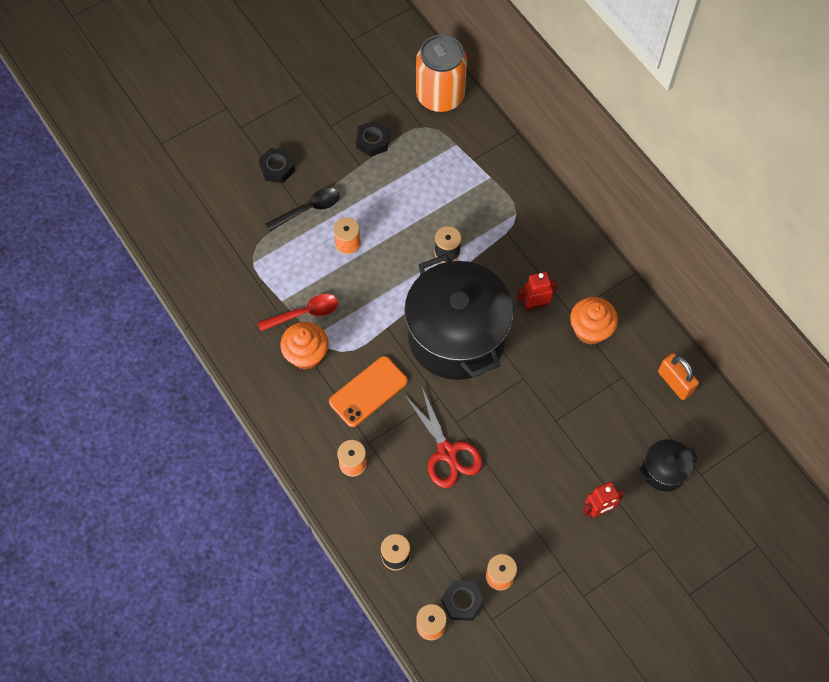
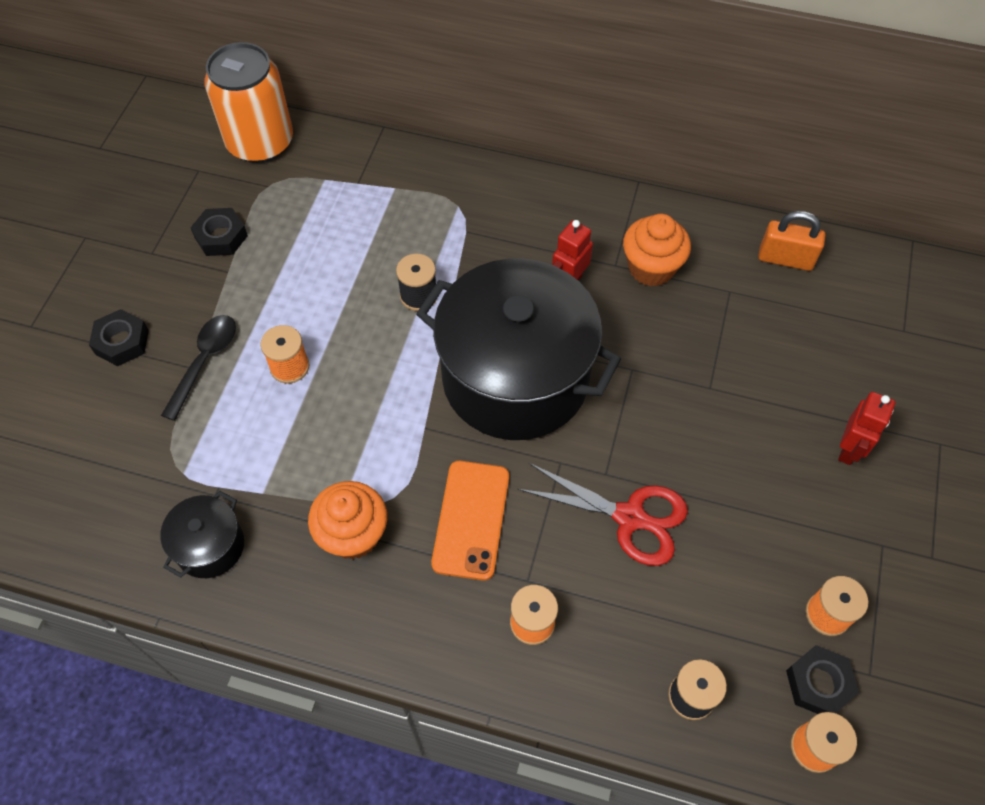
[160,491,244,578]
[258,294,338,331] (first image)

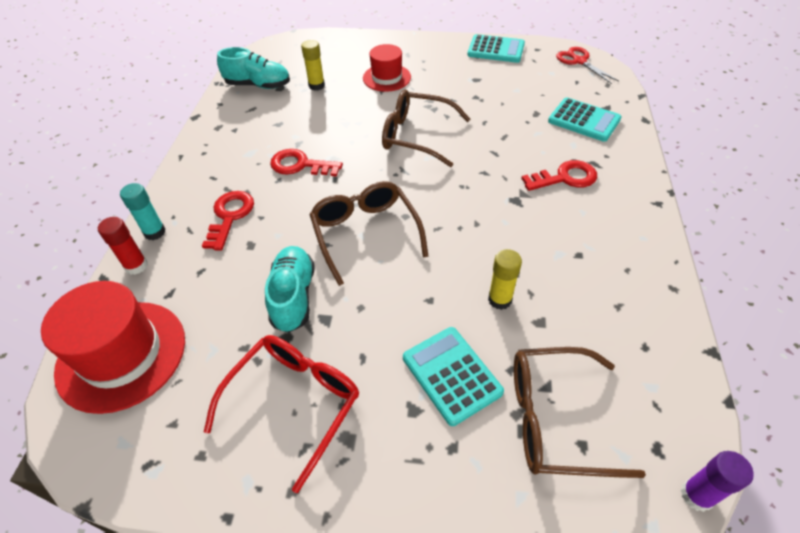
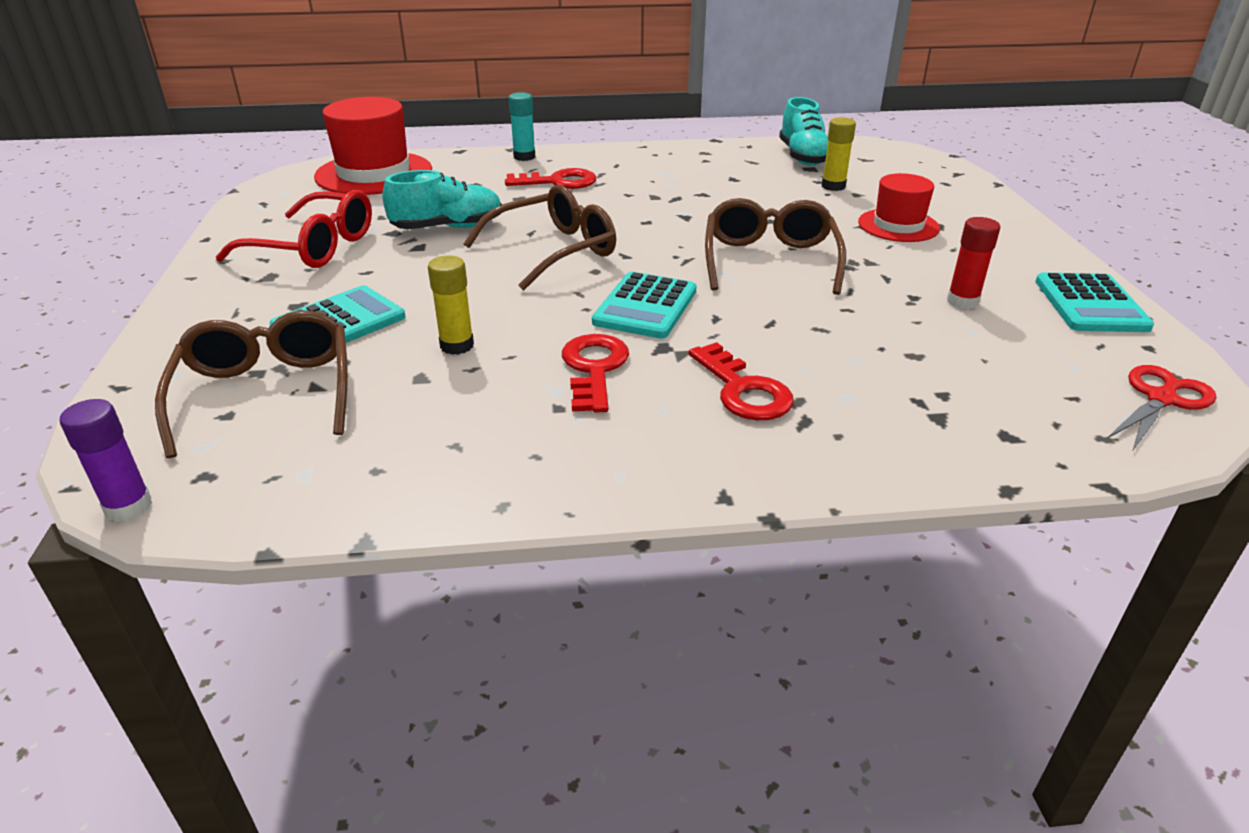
[562,334,629,413]
[592,272,696,339]
[947,217,1000,309]

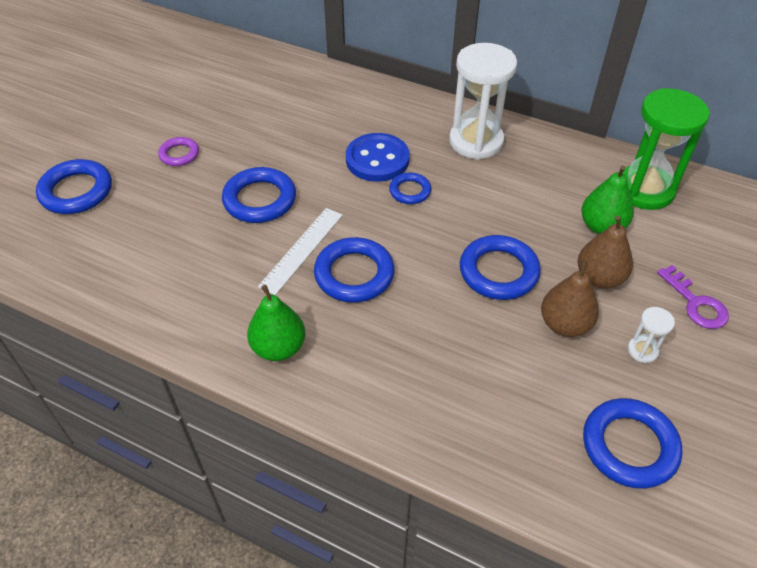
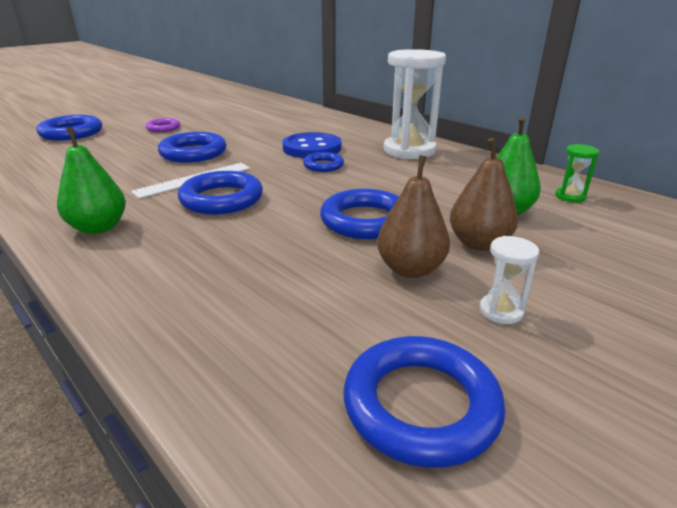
[555,144,599,203]
[657,265,729,329] (first image)

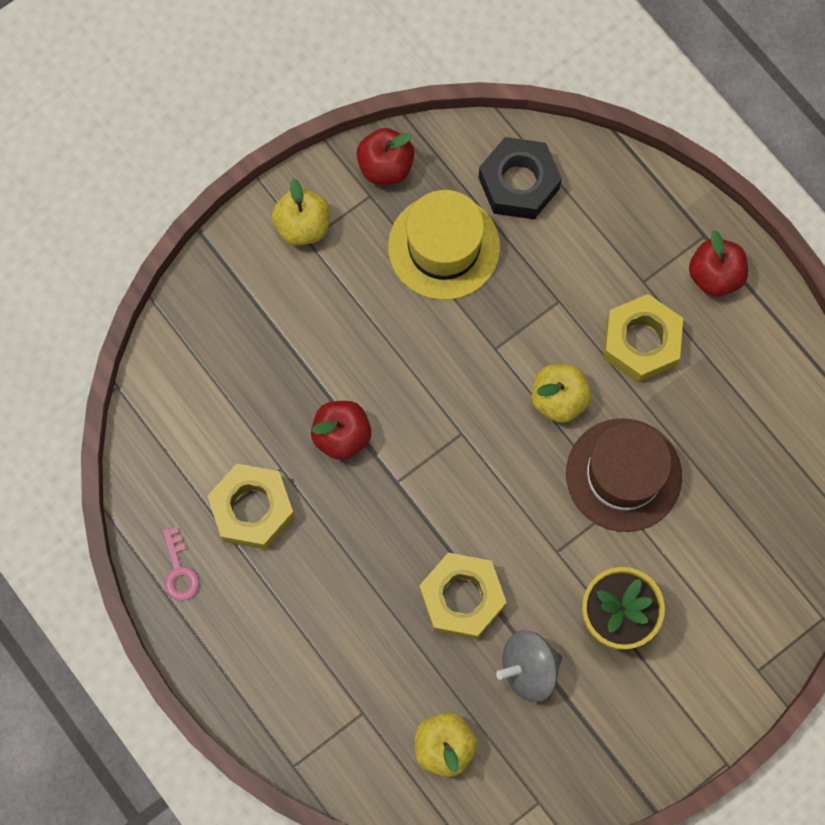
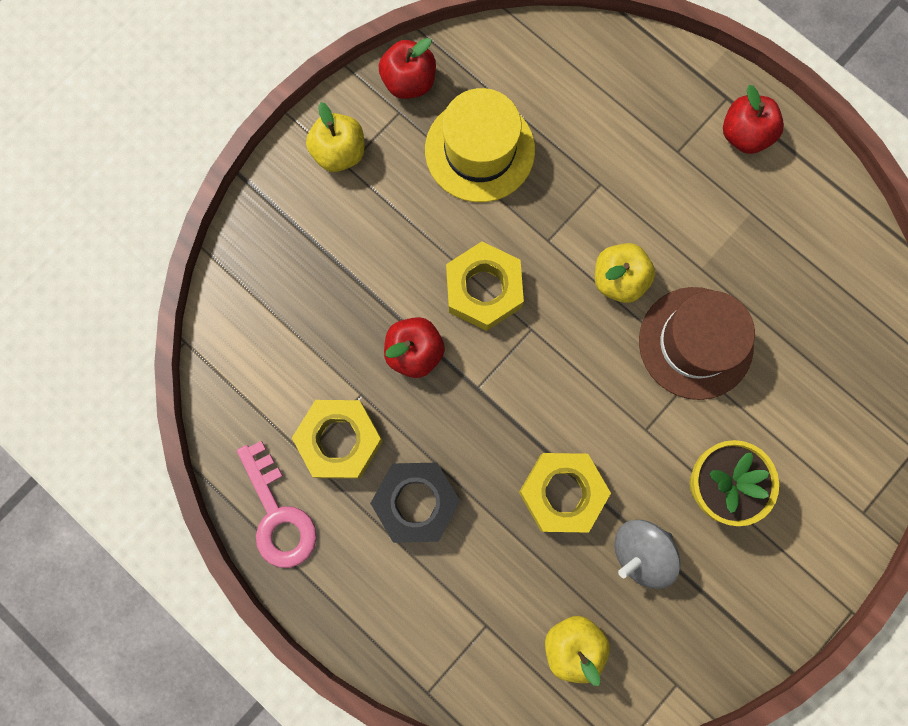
[237,441,317,568]
[370,463,460,543]
[446,242,524,331]

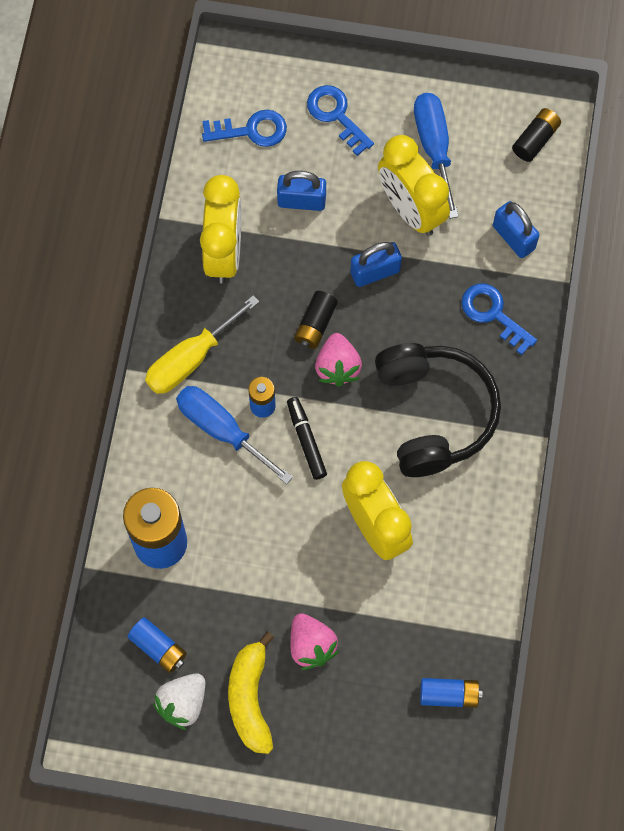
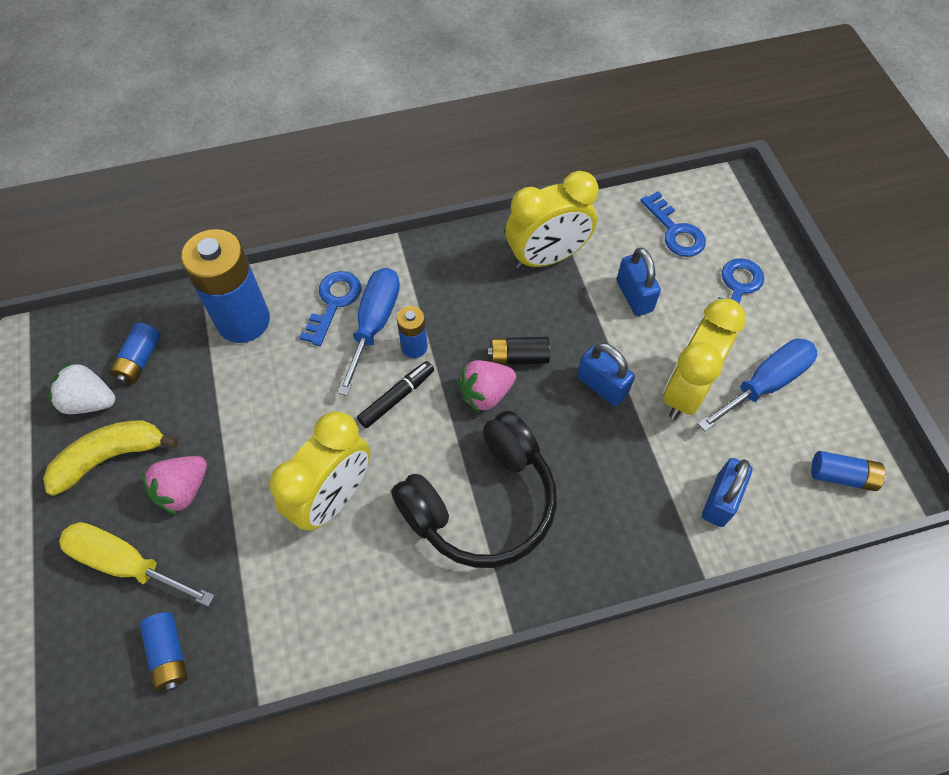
[59,522,215,607]
[299,271,361,346]
[811,451,886,491]

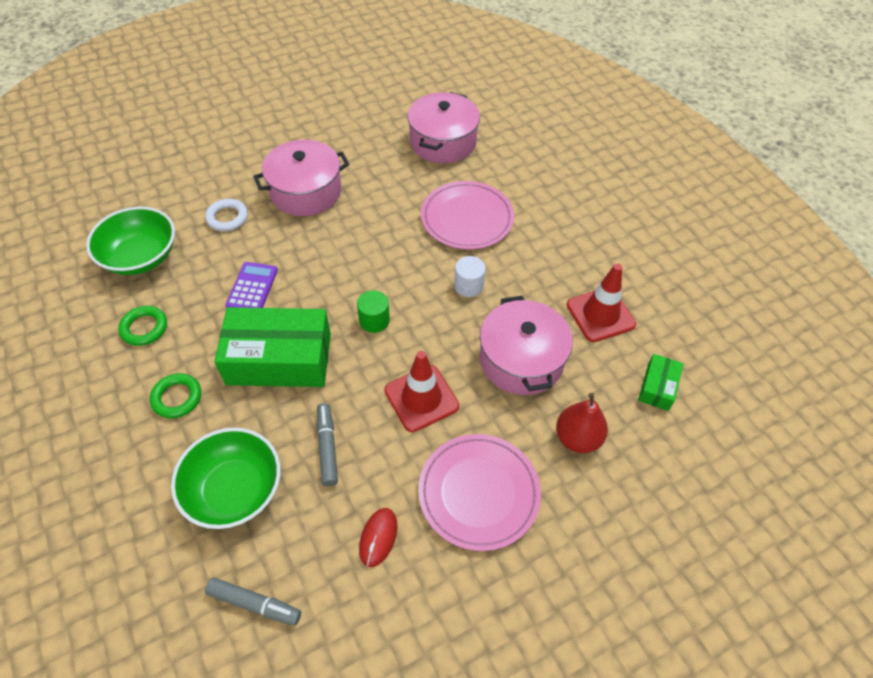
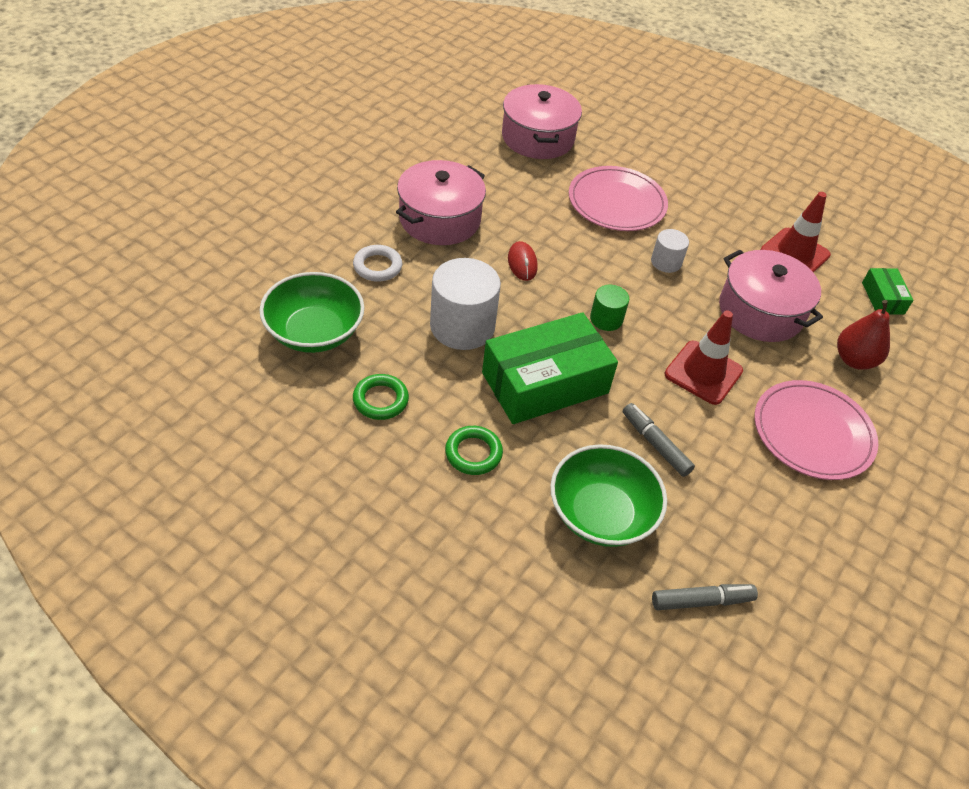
[430,258,501,350]
[508,241,538,281]

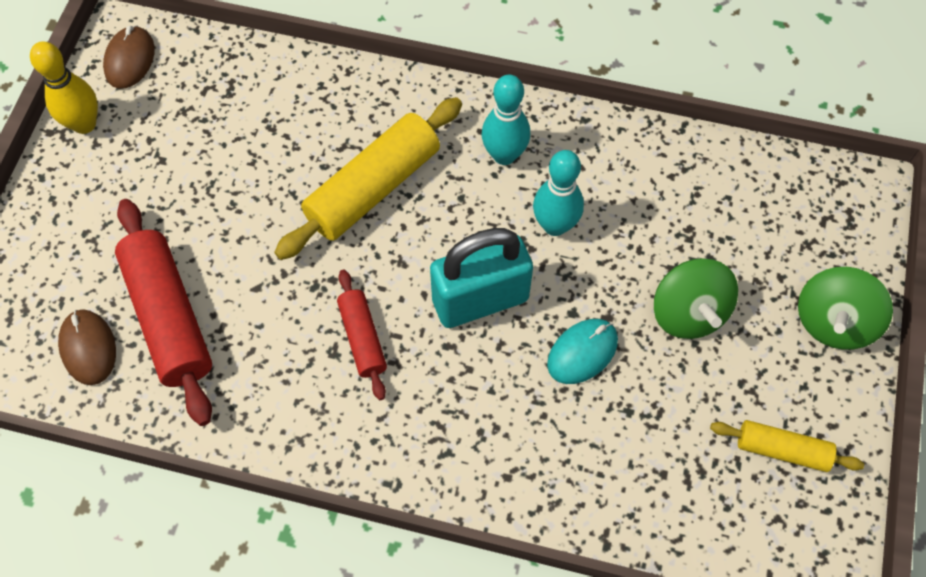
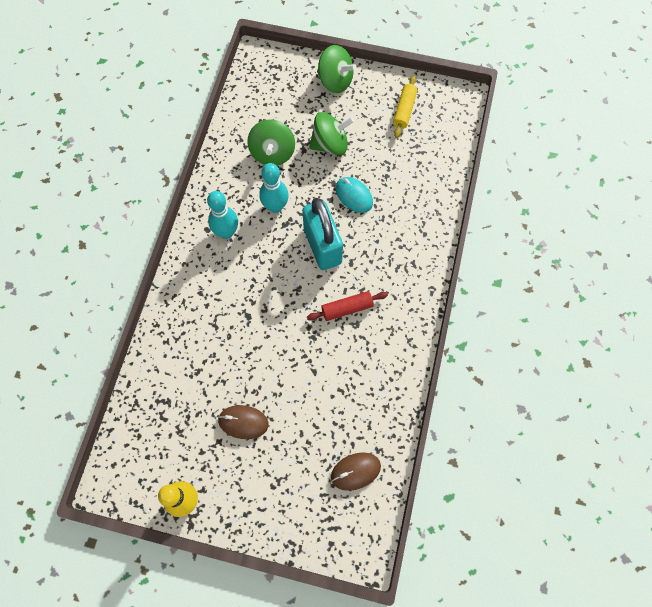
[218,405,269,439]
[247,119,295,166]
[115,199,212,426] (first image)
[274,97,462,260] (first image)

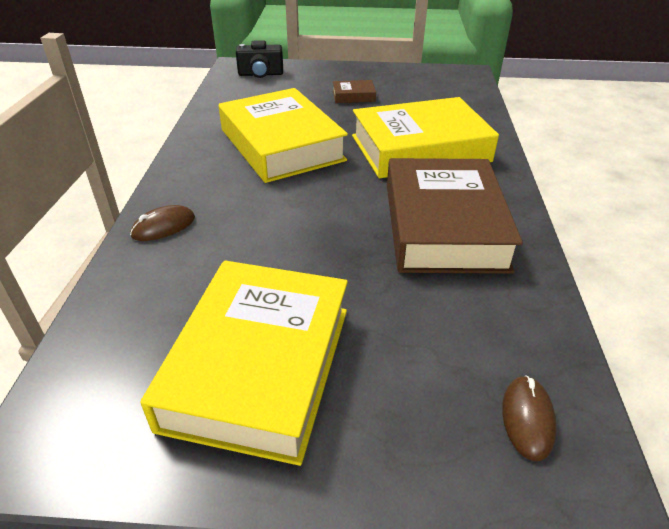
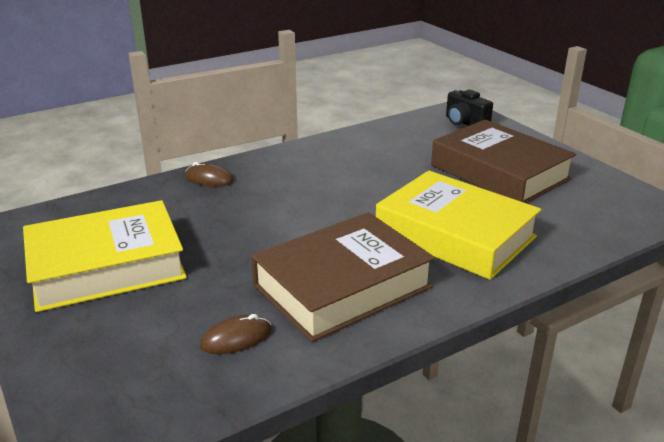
[200,314,272,354]
[431,120,576,203]
[219,88,348,183] (first image)

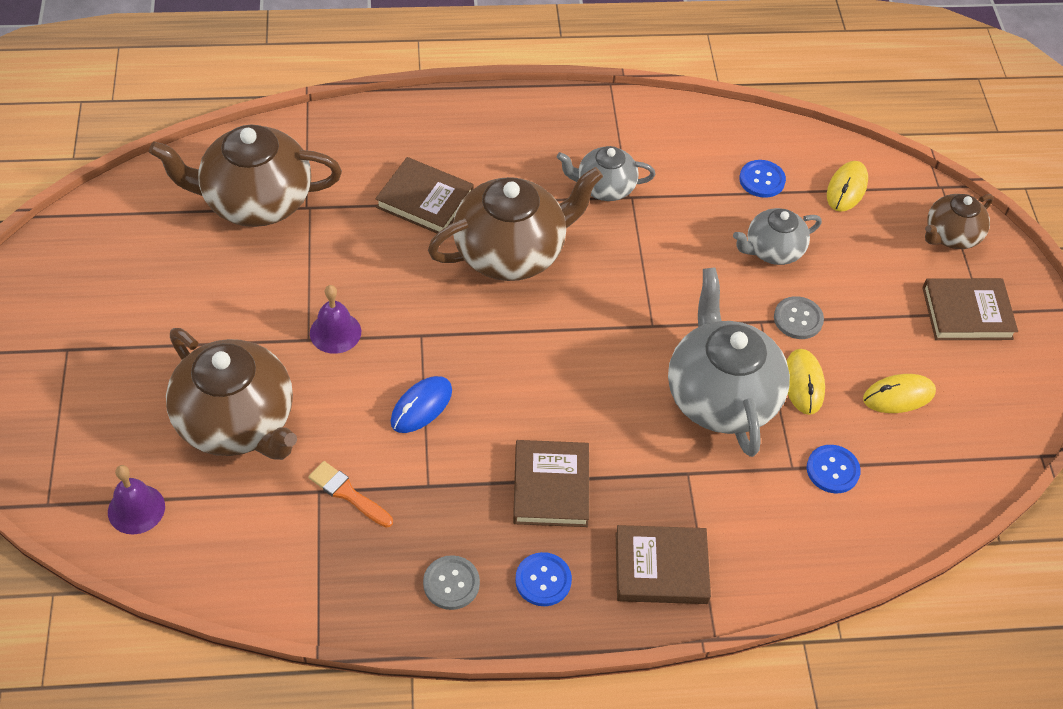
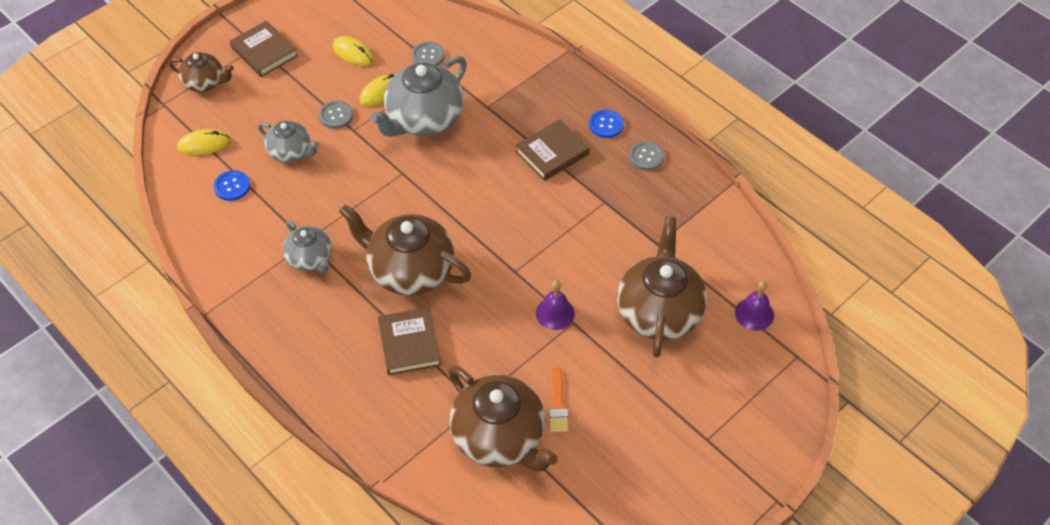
[412,41,445,65]
[549,367,569,432]
[391,376,452,433] (first image)
[616,525,711,604] (first image)

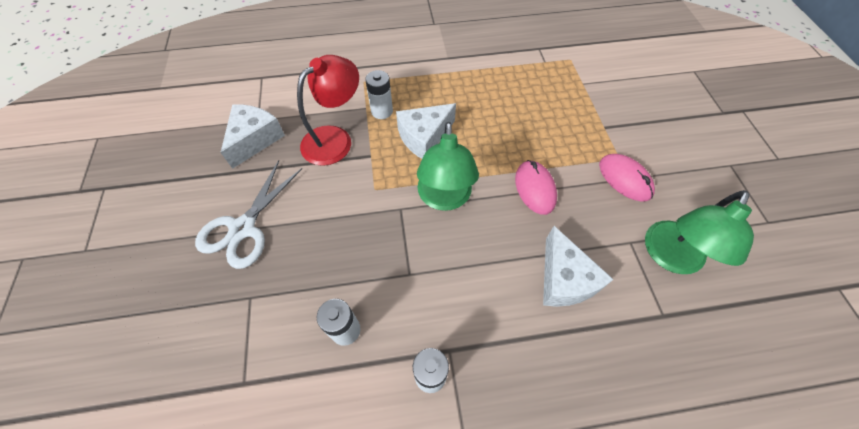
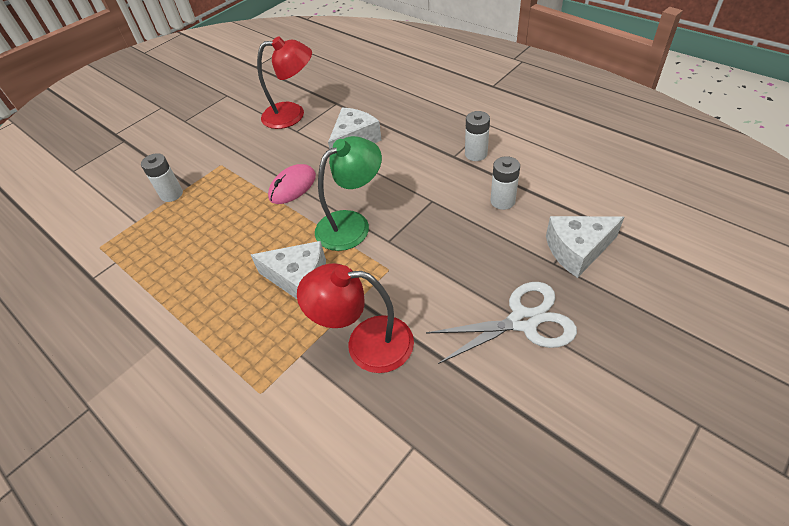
[141,153,183,202]
[257,36,312,129]
[546,216,624,278]
[599,154,655,201] (first image)

